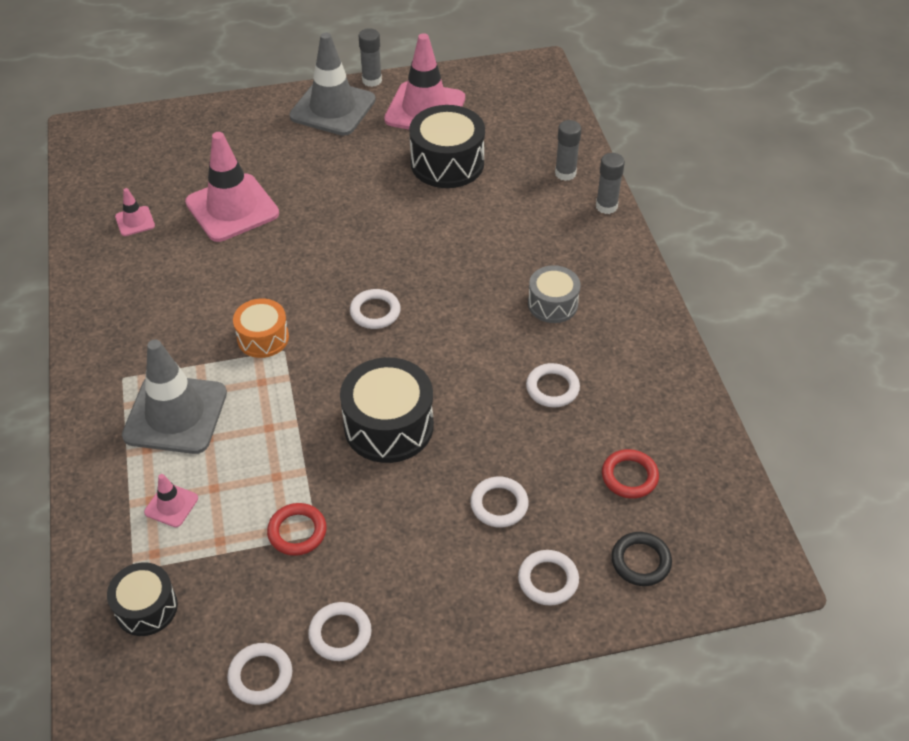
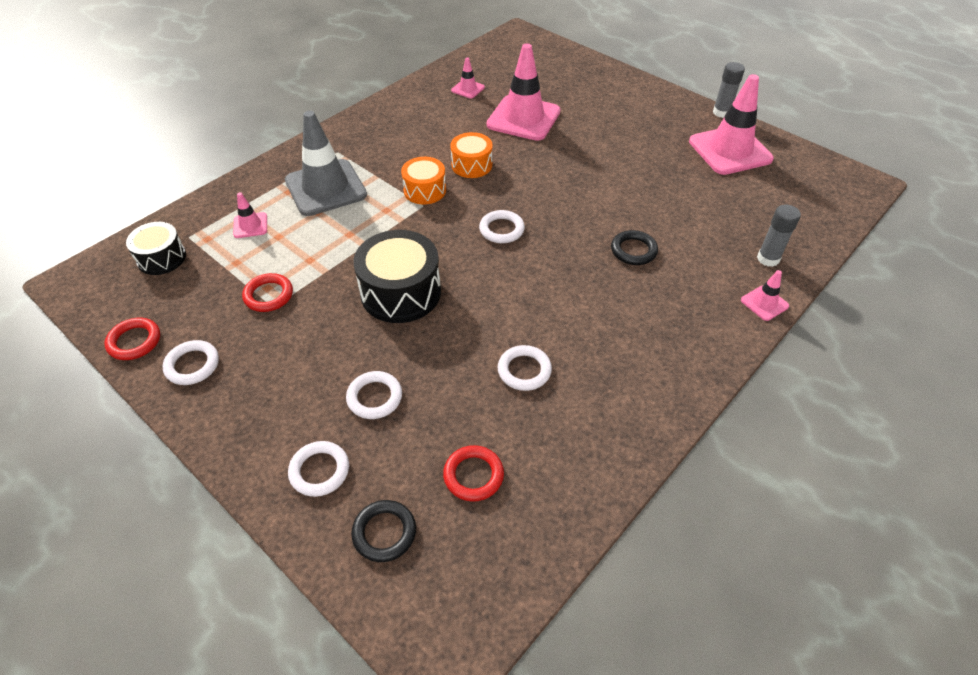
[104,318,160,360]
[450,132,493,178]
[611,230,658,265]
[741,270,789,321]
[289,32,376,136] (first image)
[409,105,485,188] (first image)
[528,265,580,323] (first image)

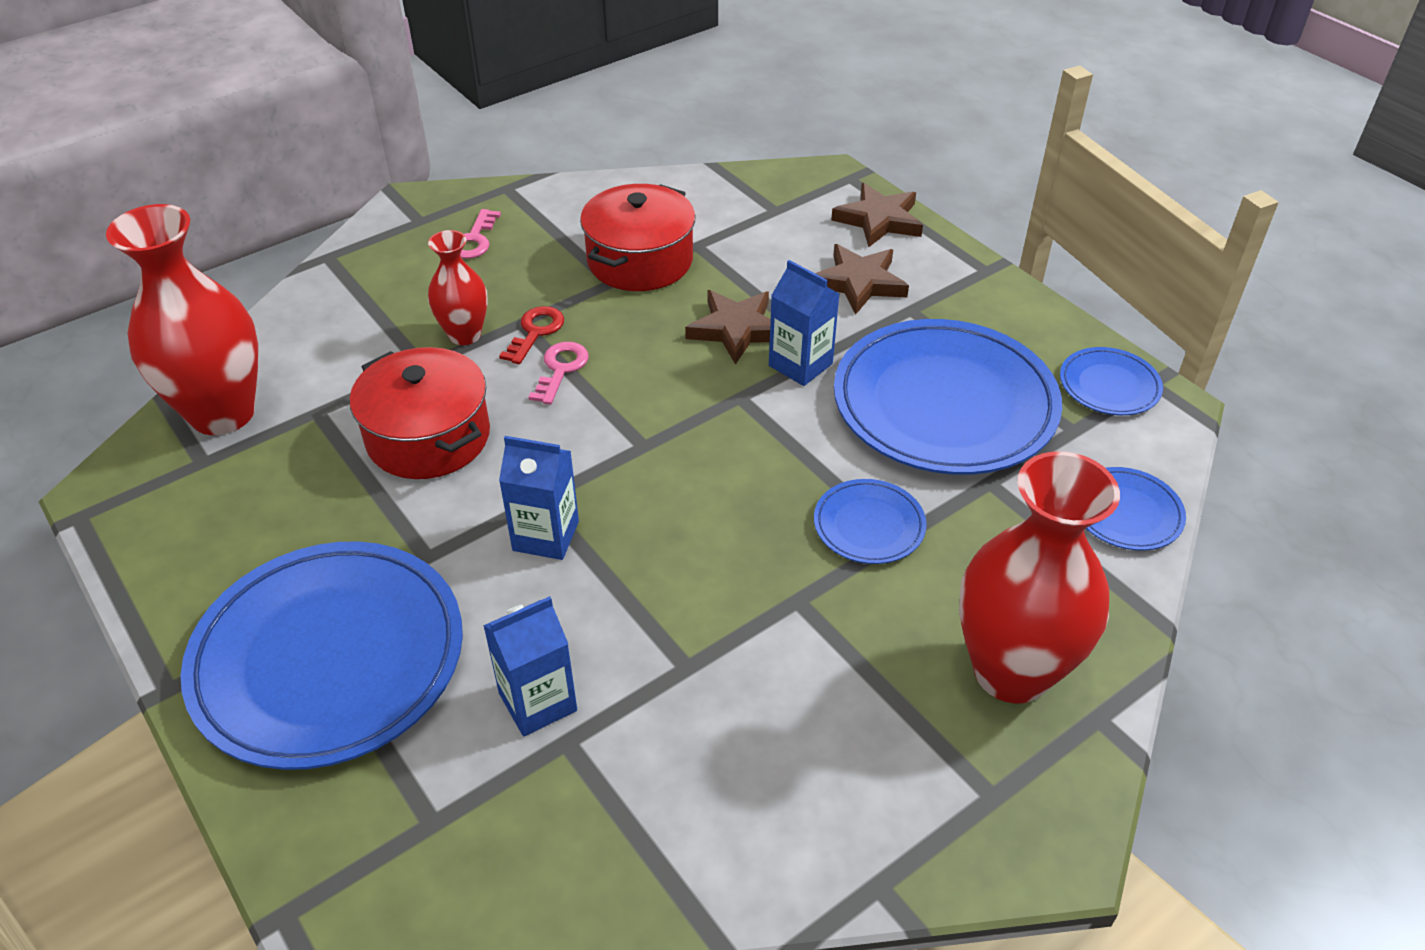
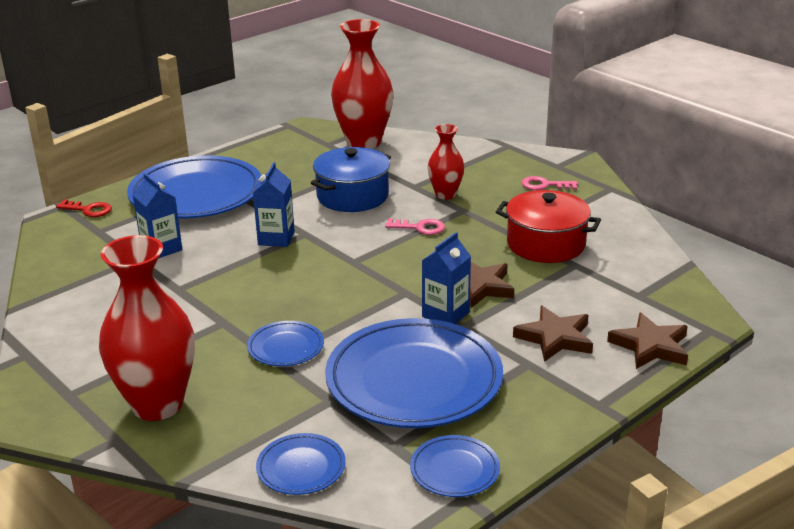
[56,200,112,217]
[311,147,391,212]

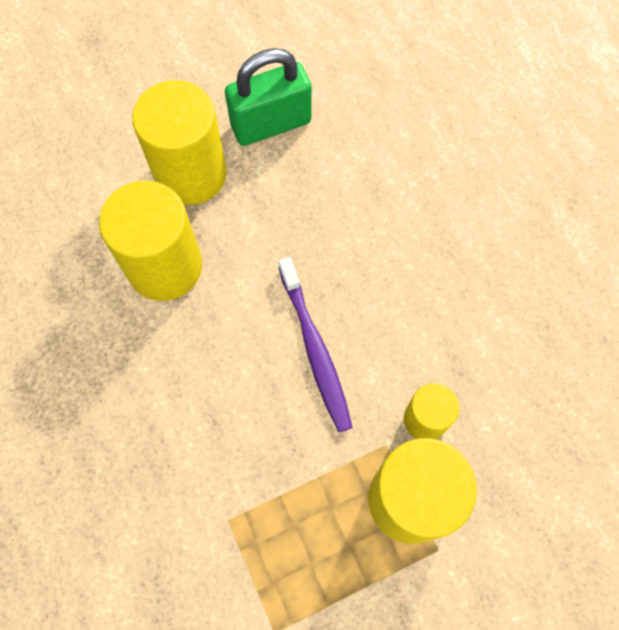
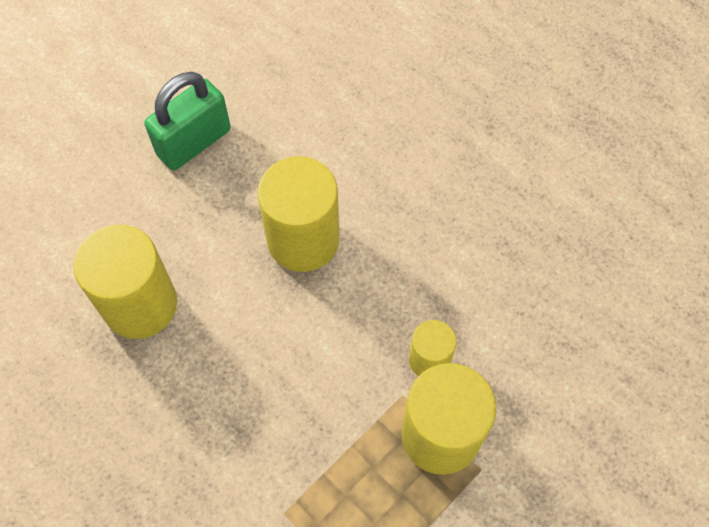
[257,157,339,272]
[278,257,353,432] (first image)

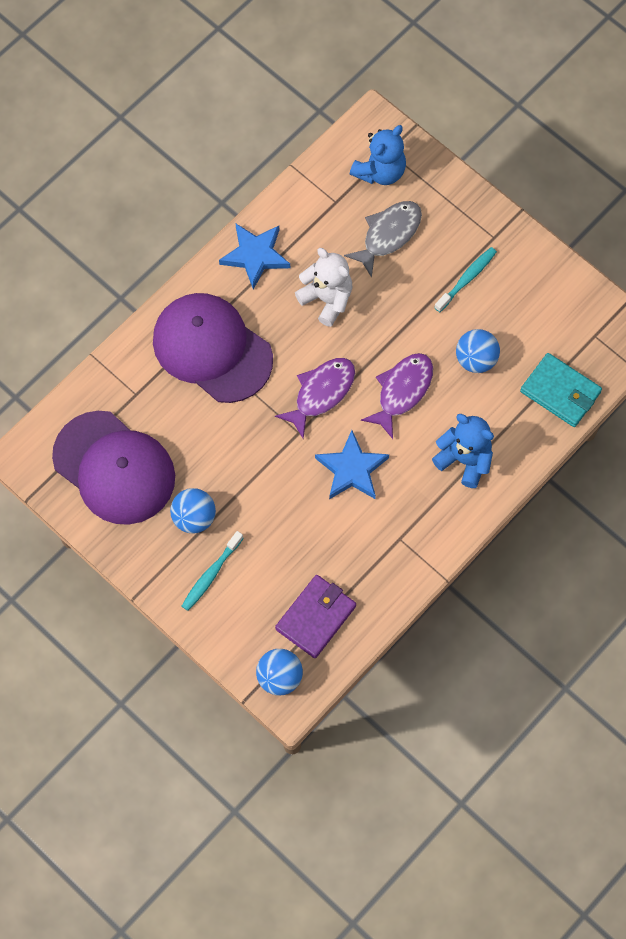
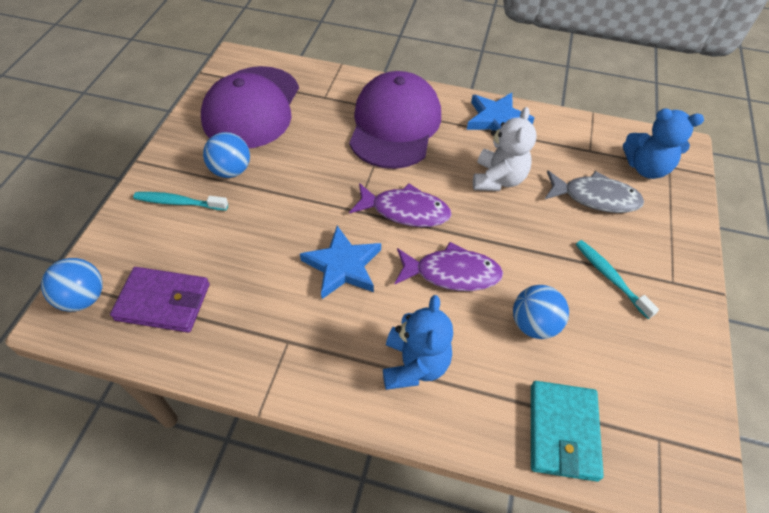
[576,240,659,319]

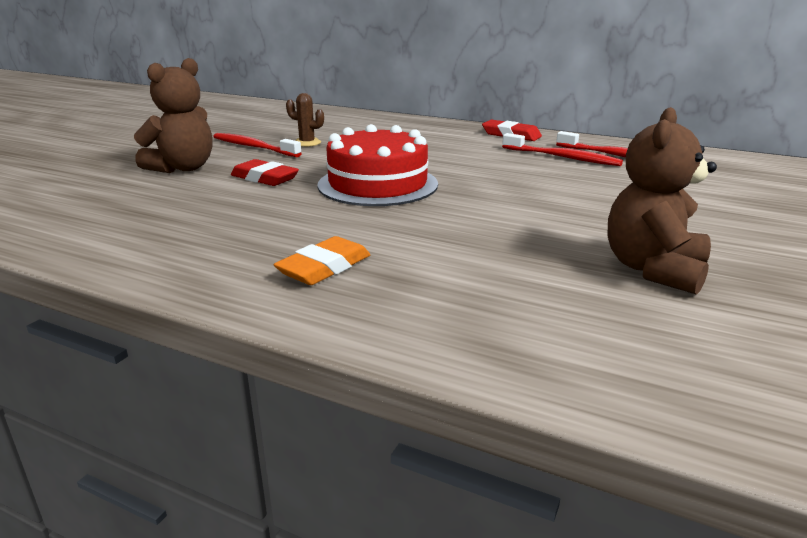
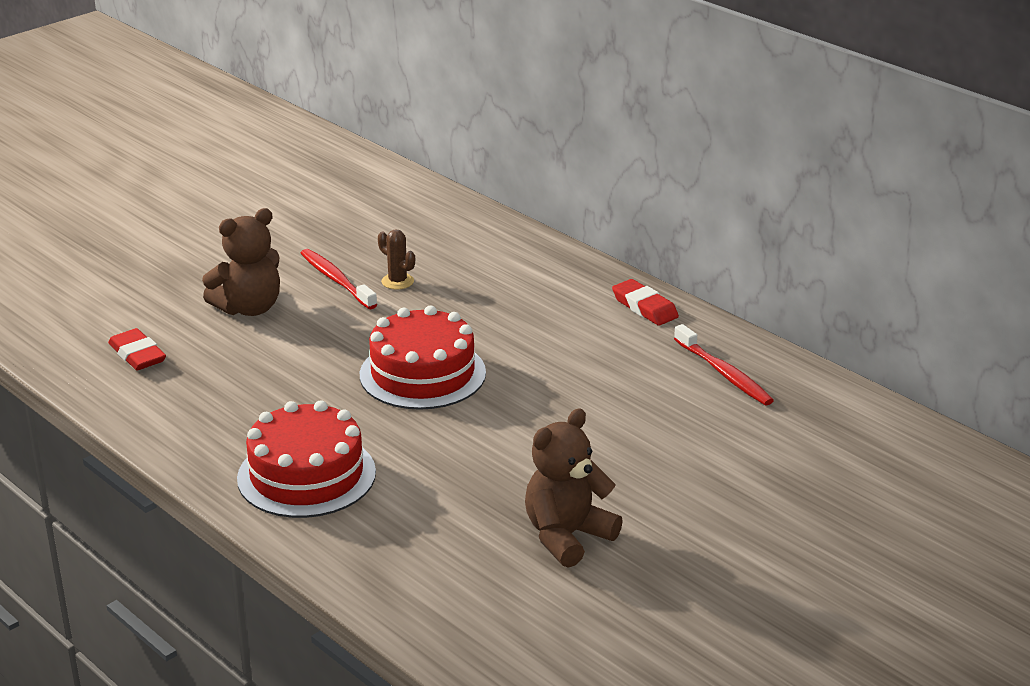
[108,328,166,370]
[237,400,376,518]
[502,133,623,166] (first image)

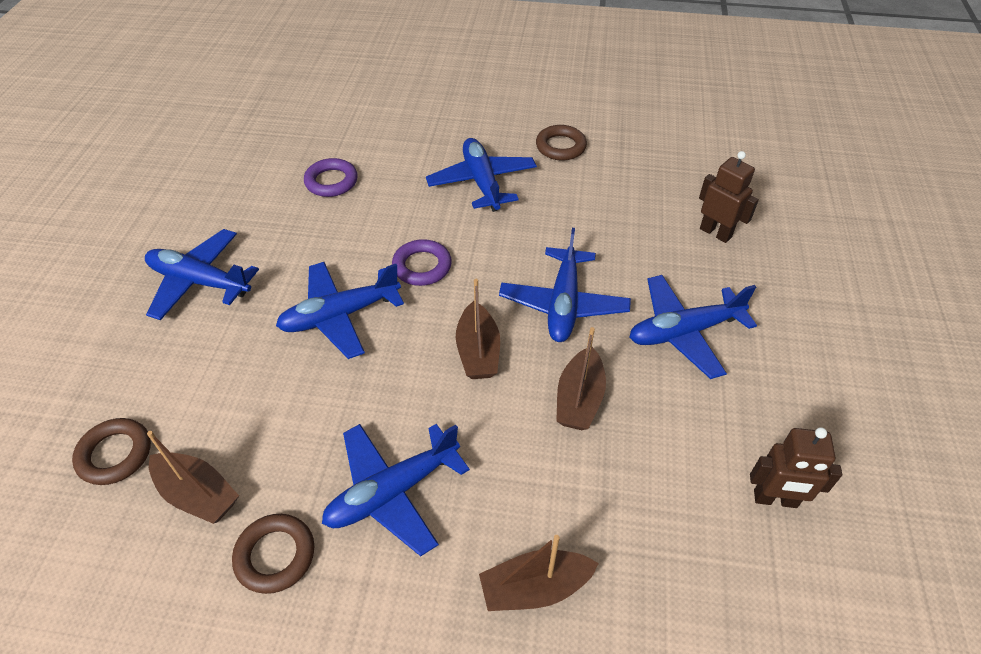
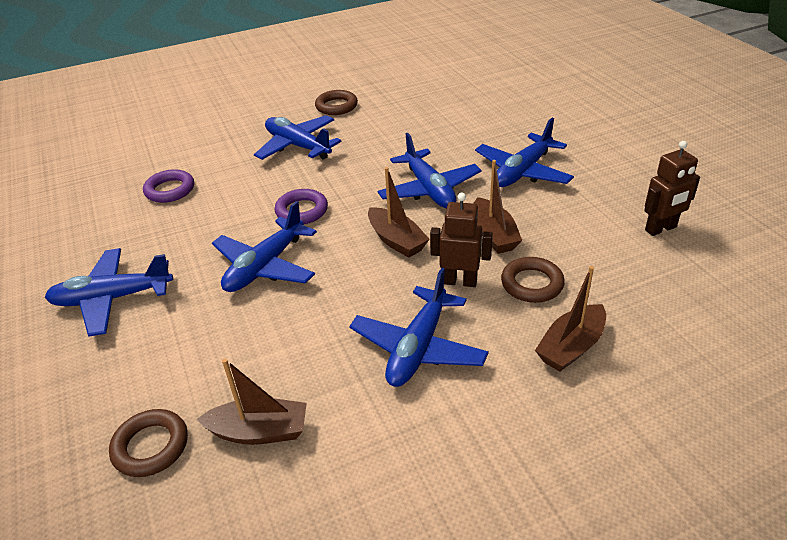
[430,193,493,287]
[501,257,565,303]

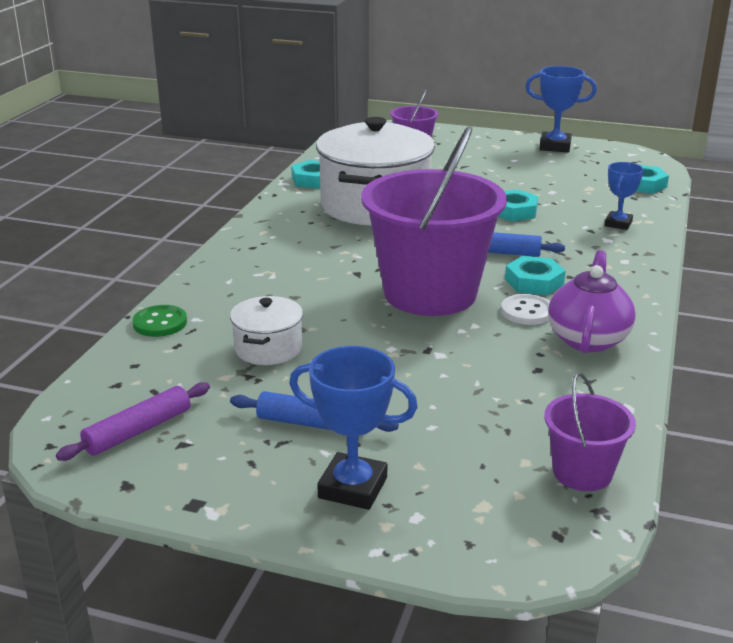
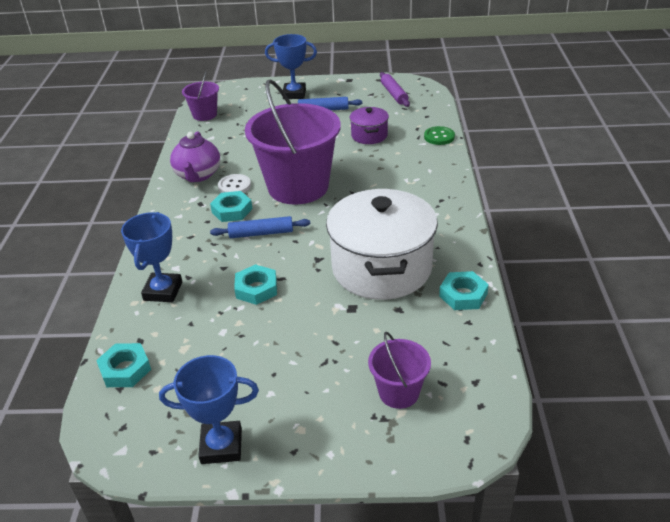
[121,212,182,302]
[350,107,389,144]
[380,72,410,107]

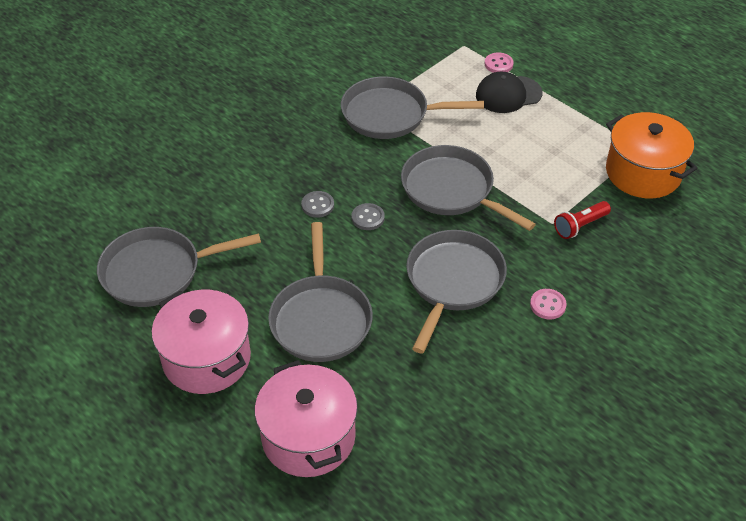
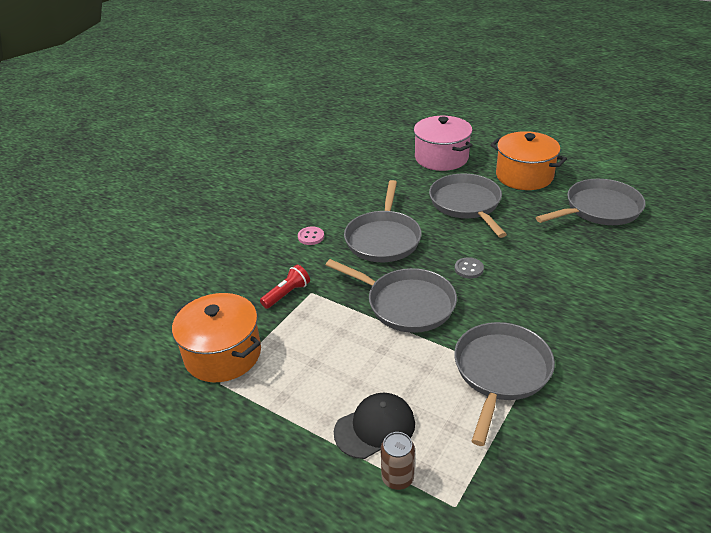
[381,432,415,490]
[454,322,555,446]
[490,131,567,190]
[301,191,334,218] (first image)

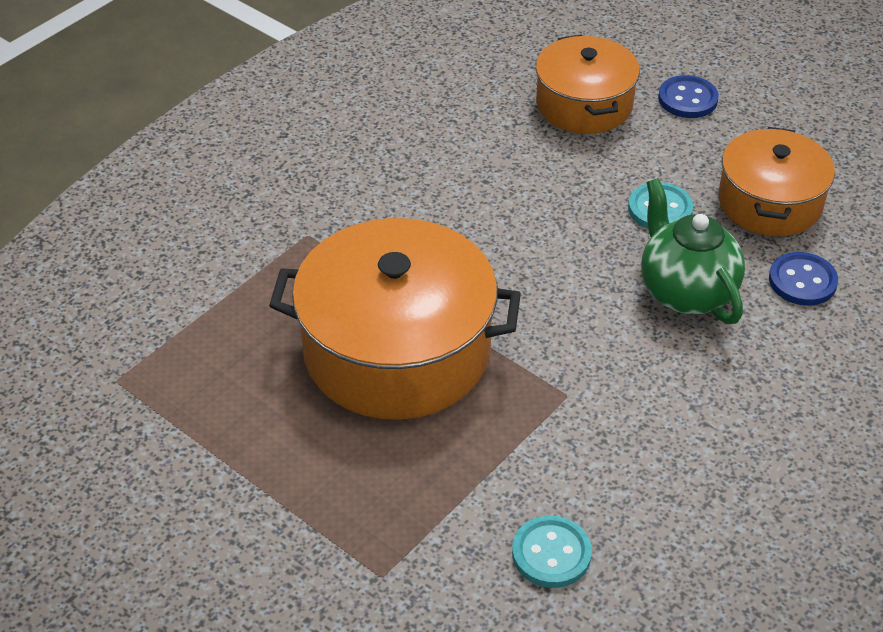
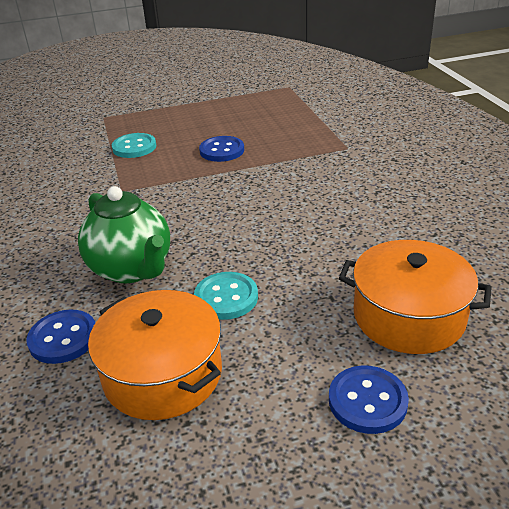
[78,186,170,283]
[112,133,156,158]
[199,136,244,162]

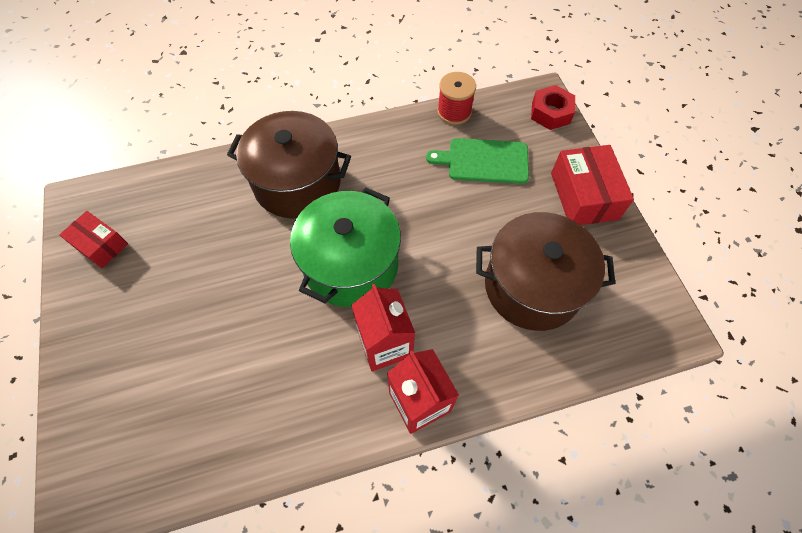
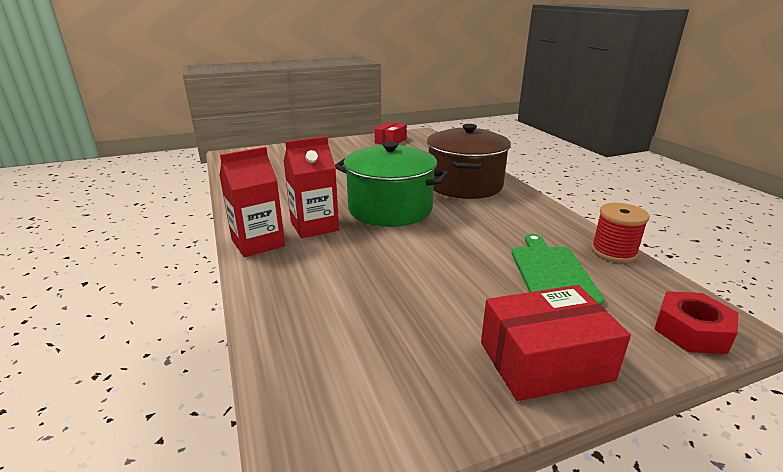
[476,212,616,331] (first image)

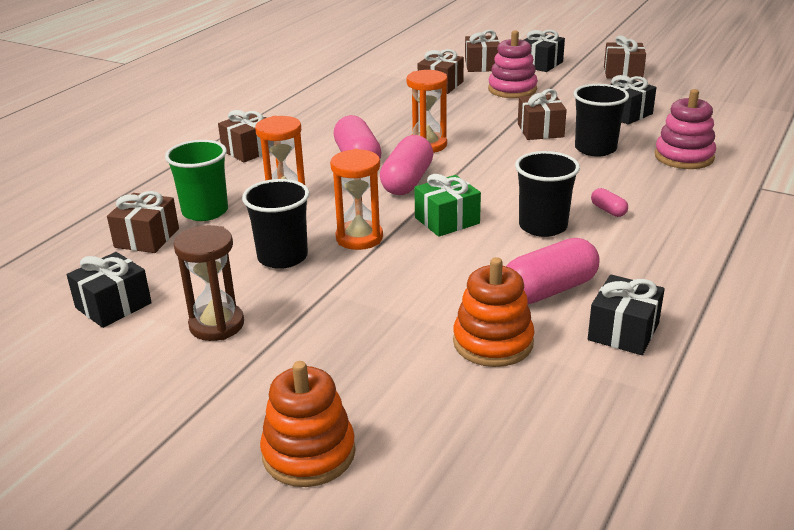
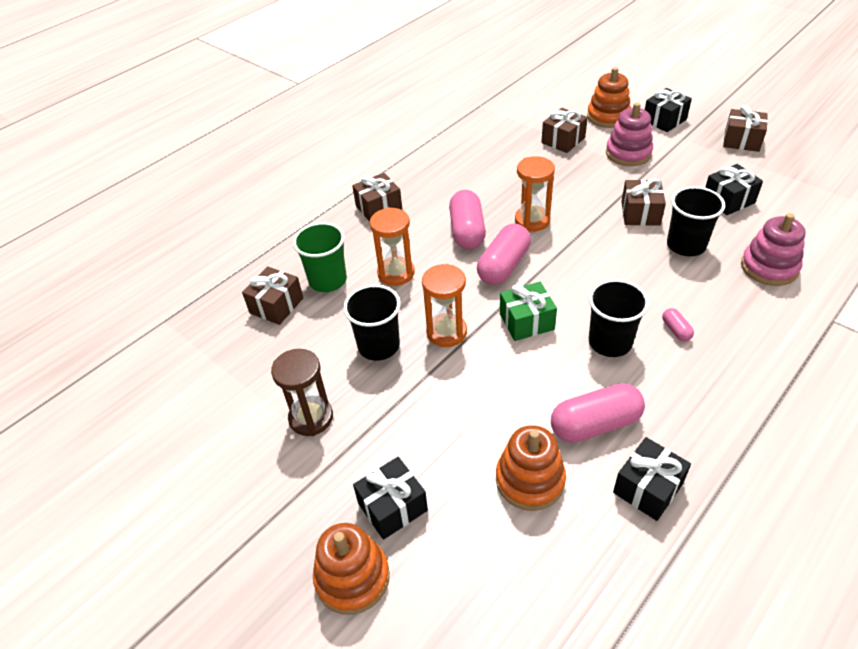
[353,457,428,540]
[587,67,631,128]

